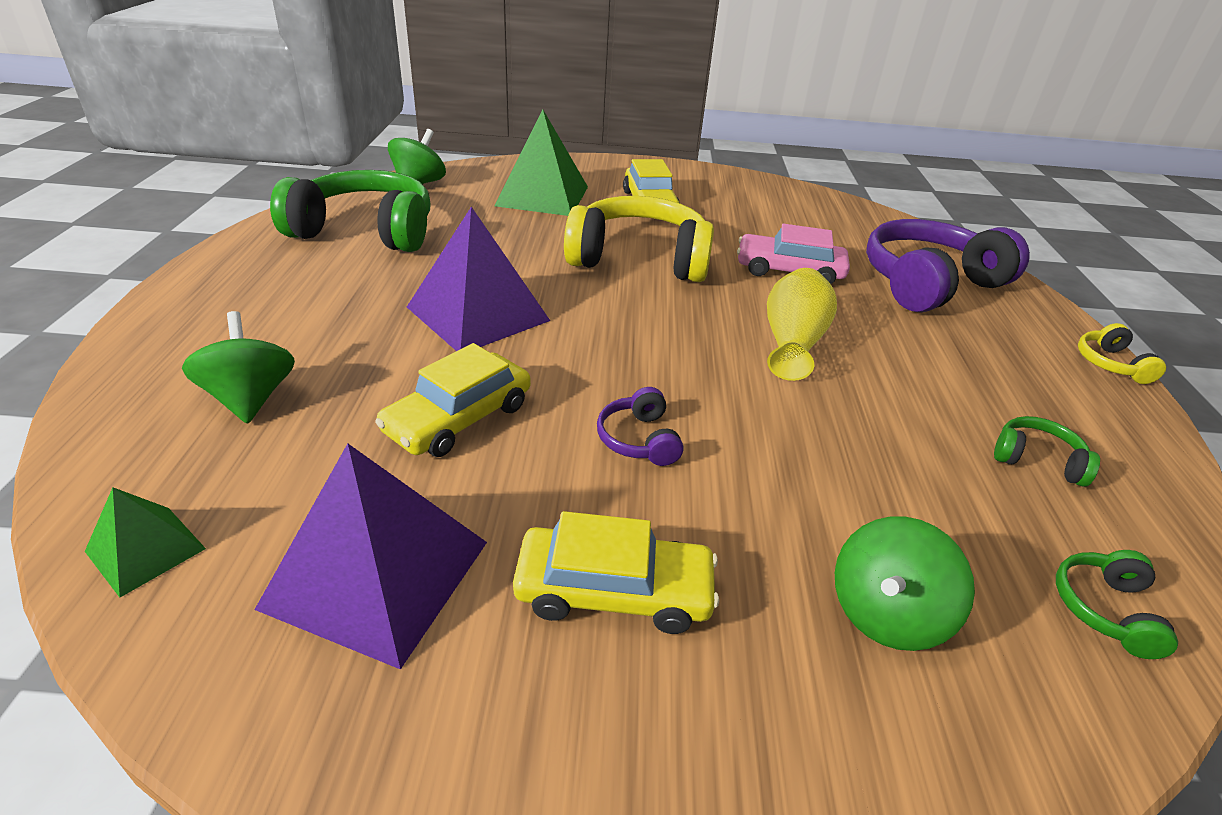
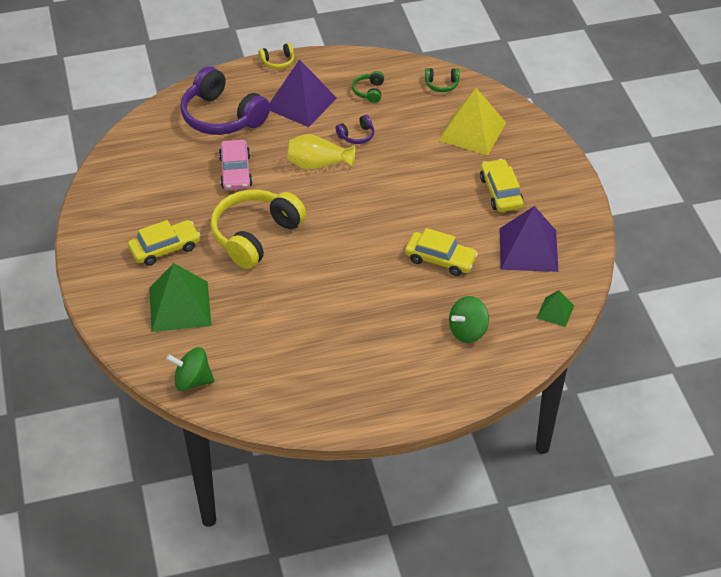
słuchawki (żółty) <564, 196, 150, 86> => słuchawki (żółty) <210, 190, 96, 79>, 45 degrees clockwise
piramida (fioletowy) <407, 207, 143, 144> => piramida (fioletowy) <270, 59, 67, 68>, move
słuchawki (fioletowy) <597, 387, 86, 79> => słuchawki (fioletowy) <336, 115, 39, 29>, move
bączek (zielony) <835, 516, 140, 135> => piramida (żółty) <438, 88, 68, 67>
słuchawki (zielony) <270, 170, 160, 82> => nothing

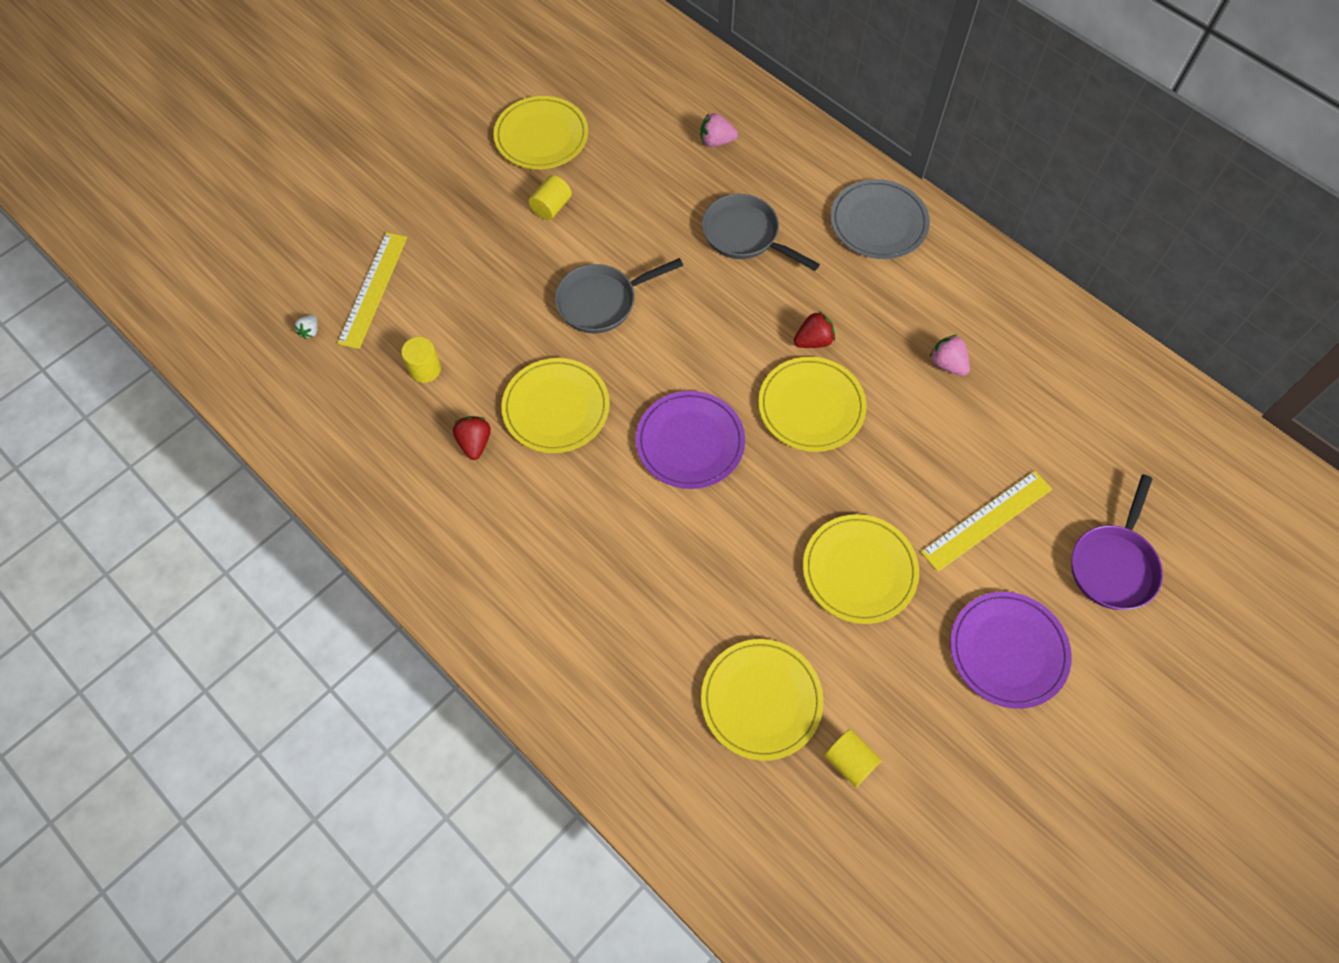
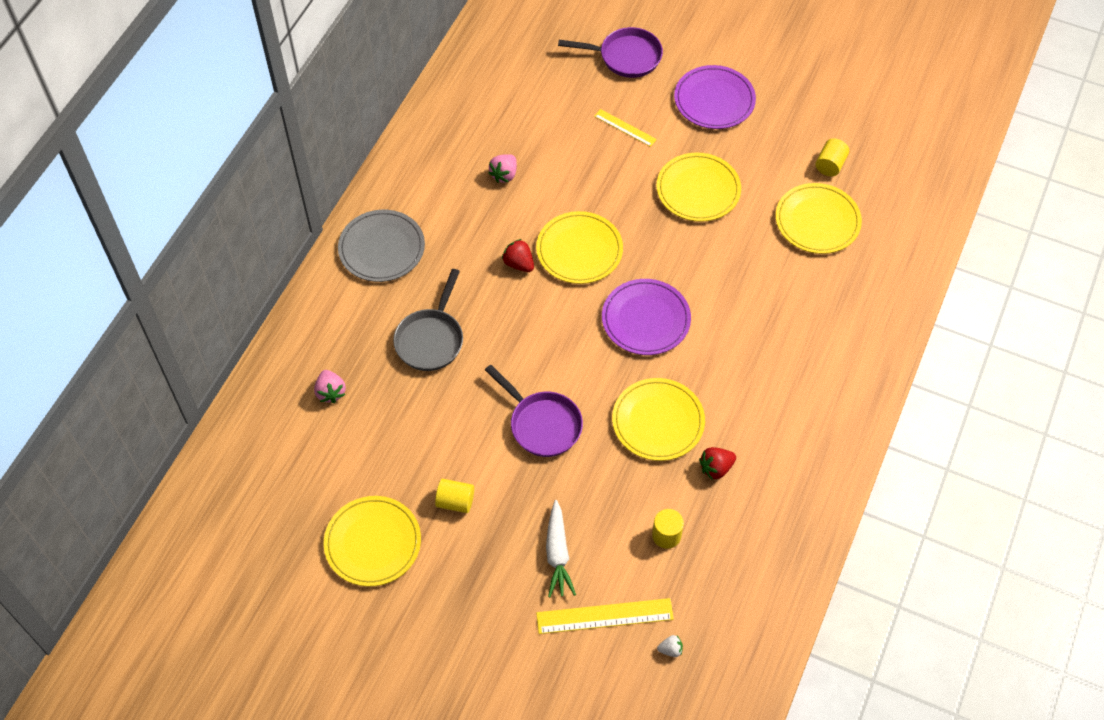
patelnia (szary) <555, 258, 128, 75> => patelnia (fioletowy) <485, 365, 98, 92>
nothing => marchewka (biały) <546, 500, 30, 97>
linijka (żółty) <921, 471, 131, 101> => linijka (żółty) <594, 109, 63, 38>, x0.60

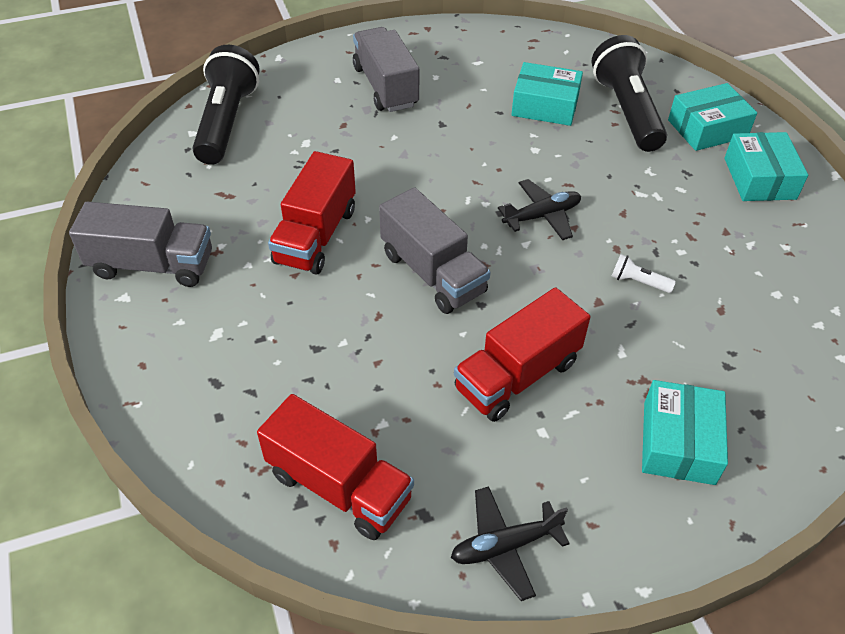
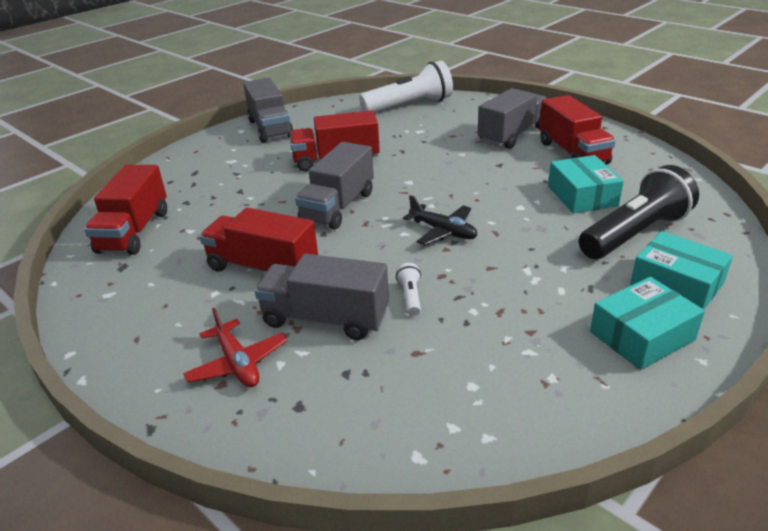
pudełko (turkusowy) <642, 380, 86, 105> => samolot (czerwony) <183, 308, 104, 79>
nothing => ciężarówka (szary) <255, 254, 134, 86>
latarka (czarny) <192, 45, 68, 120> => latarka (biały) <359, 61, 94, 51>
nothing => ciężarówka (czerwony) <539, 95, 77, 70>
samolot (czarny) <451, 486, 119, 115> => nothing

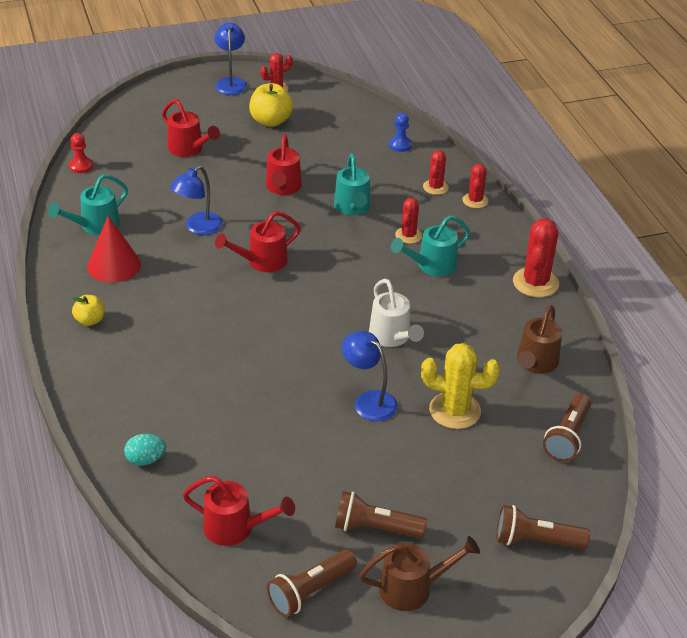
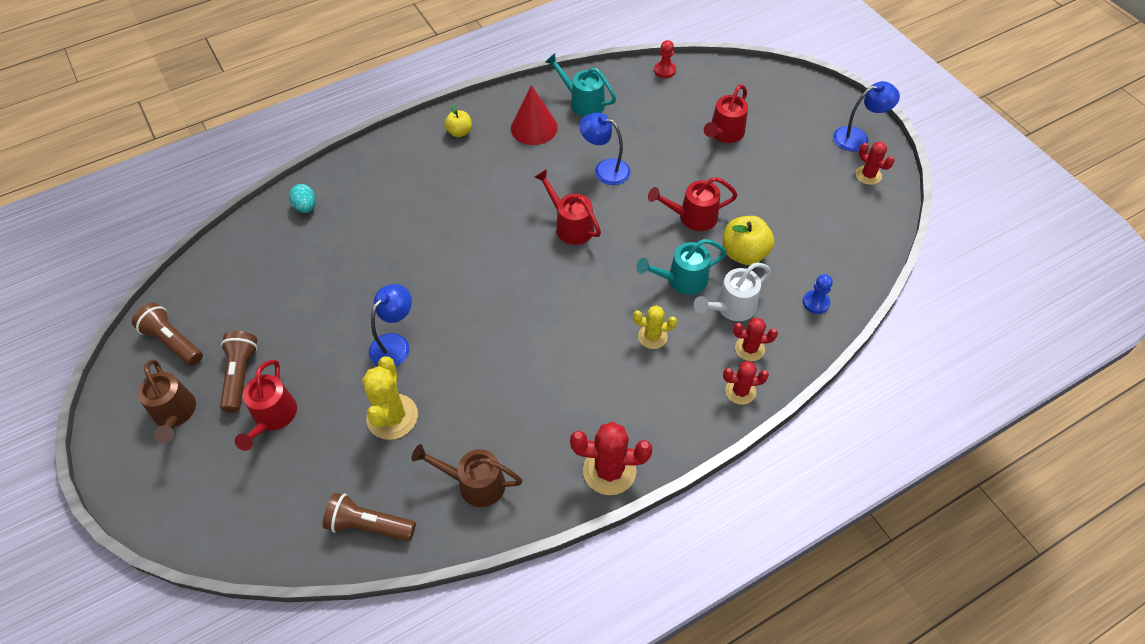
konewka (czerwony) <183, 476, 112, 70> => konewka (czerwony) <235, 360, 62, 91>, move
kaktus (czerwony) <395, 198, 27, 46> => kaktus (żółty) <633, 305, 44, 44>
konewka (biały) <369, 279, 55, 68> => konewka (biały) <694, 263, 77, 58>, move
jabłko (żółty) <249, 83, 44, 44> => jabłko (żółty) <723, 216, 52, 49>, move
konewka (turkusowy) <391, 215, 79, 61> => nothing
latarka (brązowy) <496, 505, 94, 44> => nothing

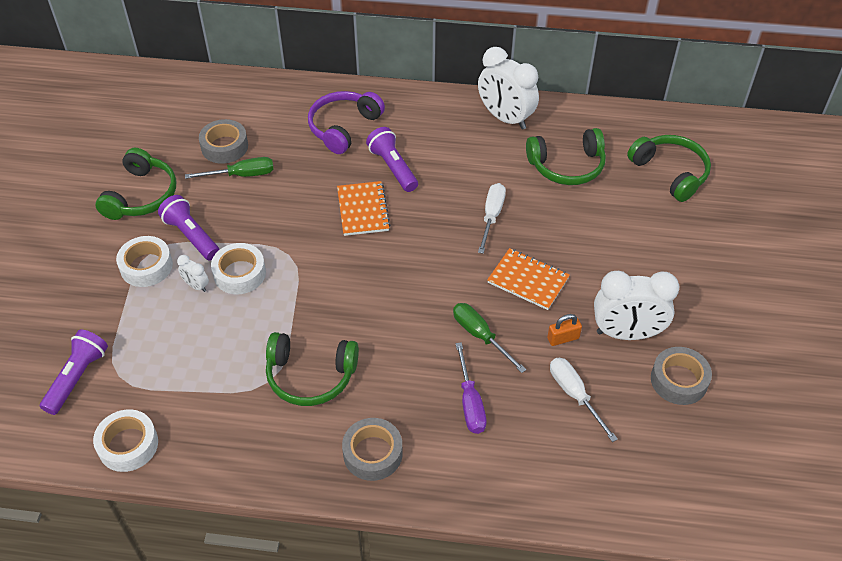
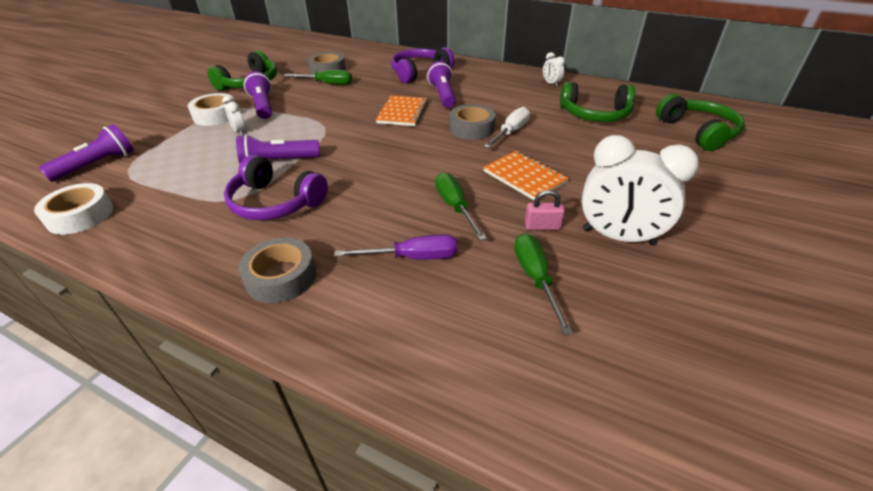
słuchawki (zielony) <266, 332, 93, 74> => słuchawki (fioletowy) <224, 155, 104, 65>
nothing => latarka (fioletowy) <236, 134, 84, 30>
śrubokręt (fioletowy) <456, 342, 31, 92> => śrubokręt (fioletowy) <334, 234, 124, 26>, 105 degrees counterclockwise
taśma klejąca (szary) <651, 347, 61, 58> => taśma klejąca (szary) <449, 104, 47, 36>, move
śrubokręt (biały) <550, 358, 68, 84> => śrubokręt (zielony) <514, 233, 59, 102>
kłódka (pomarańczowy) <547, 314, 35, 32> => kłódka (różowy) <525, 190, 40, 40>
budzik (biały) <478, 47, 61, 83> => budzik (biały) <543, 52, 22, 35>, x0.44
taśma klejąca (biały) <211, 243, 55, 51> => nothing

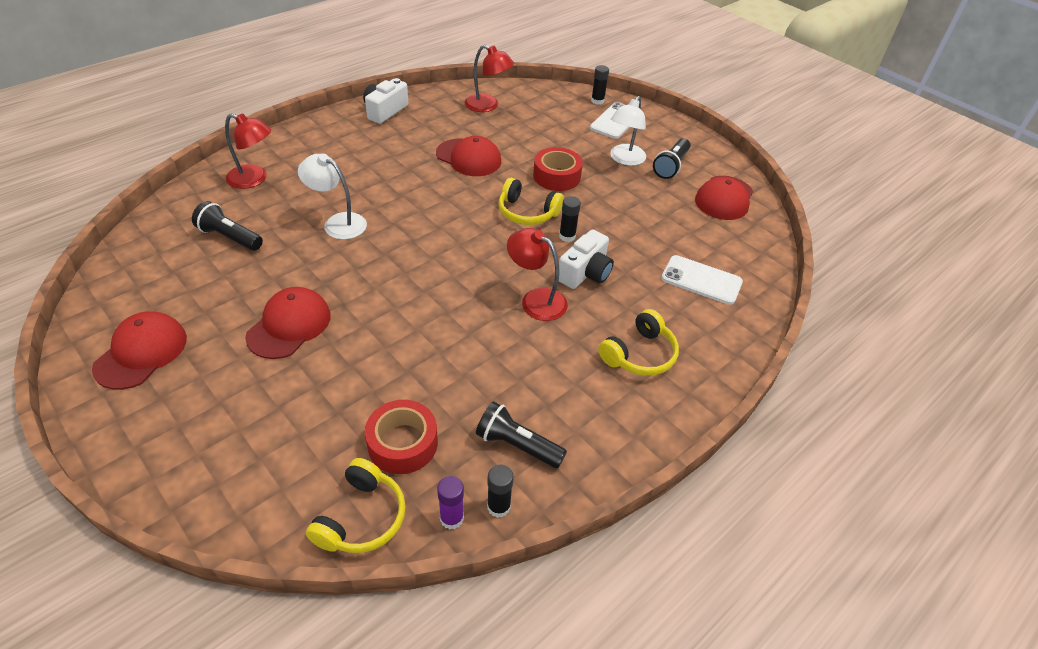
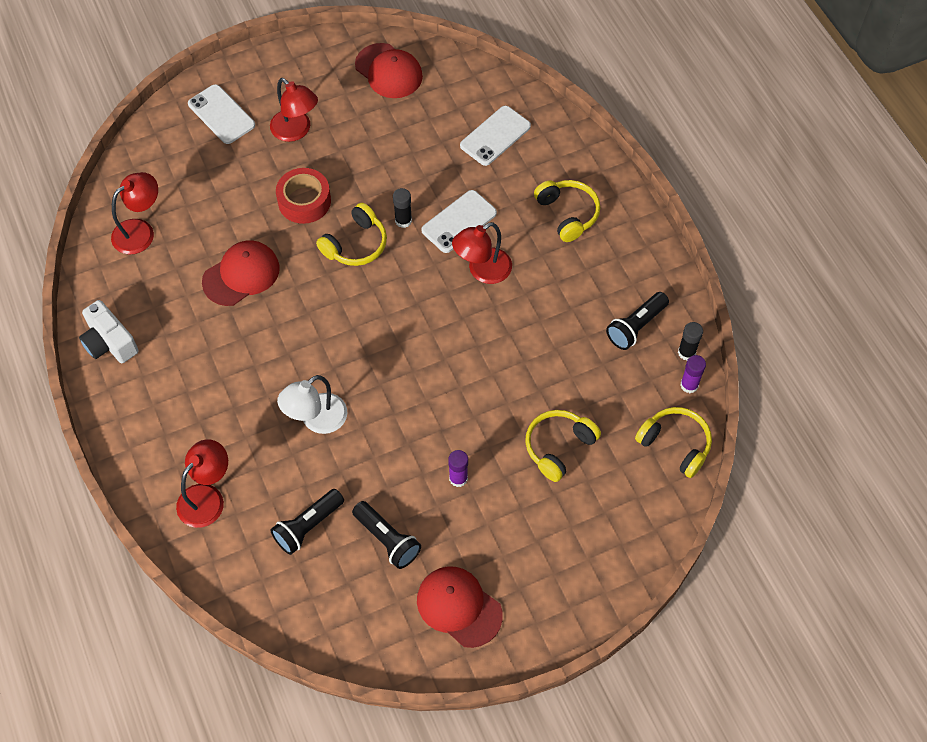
lampka (biały) <610, 96, 36, 70> => lampka (czerwony) <270, 78, 48, 64>
latarka (czarny) <653, 138, 38, 41> => latarka (czarny) <352, 501, 69, 68>, move
aparat fotograficzny (biały) <559, 229, 55, 60> => telefon (biały) <421, 190, 76, 63>
czapka (czerwony) <245, 287, 86, 72> => klej w sztyfcie (fioletowy) <448, 450, 20, 37>
nothing => słuchawki (żółty) <525, 410, 76, 72>
taśma klejąca (czerwony) <365, 400, 73, 74> => nothing
klej w sztyfcie (czarny) <591, 65, 18, 40> => nothing

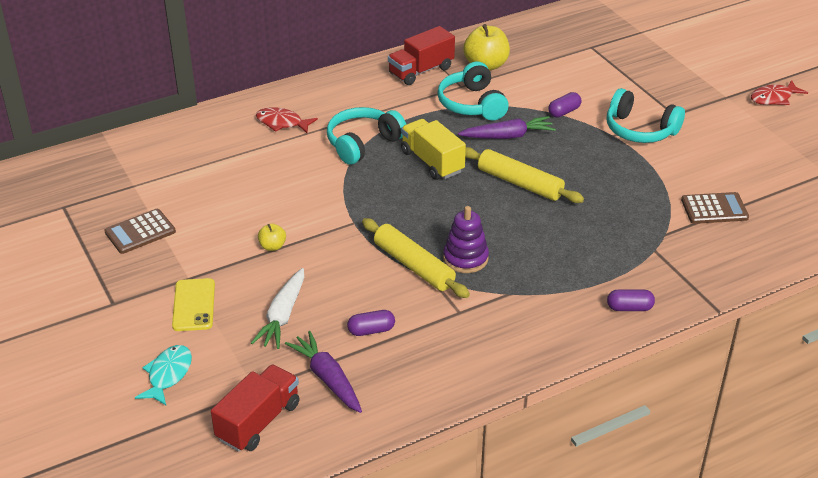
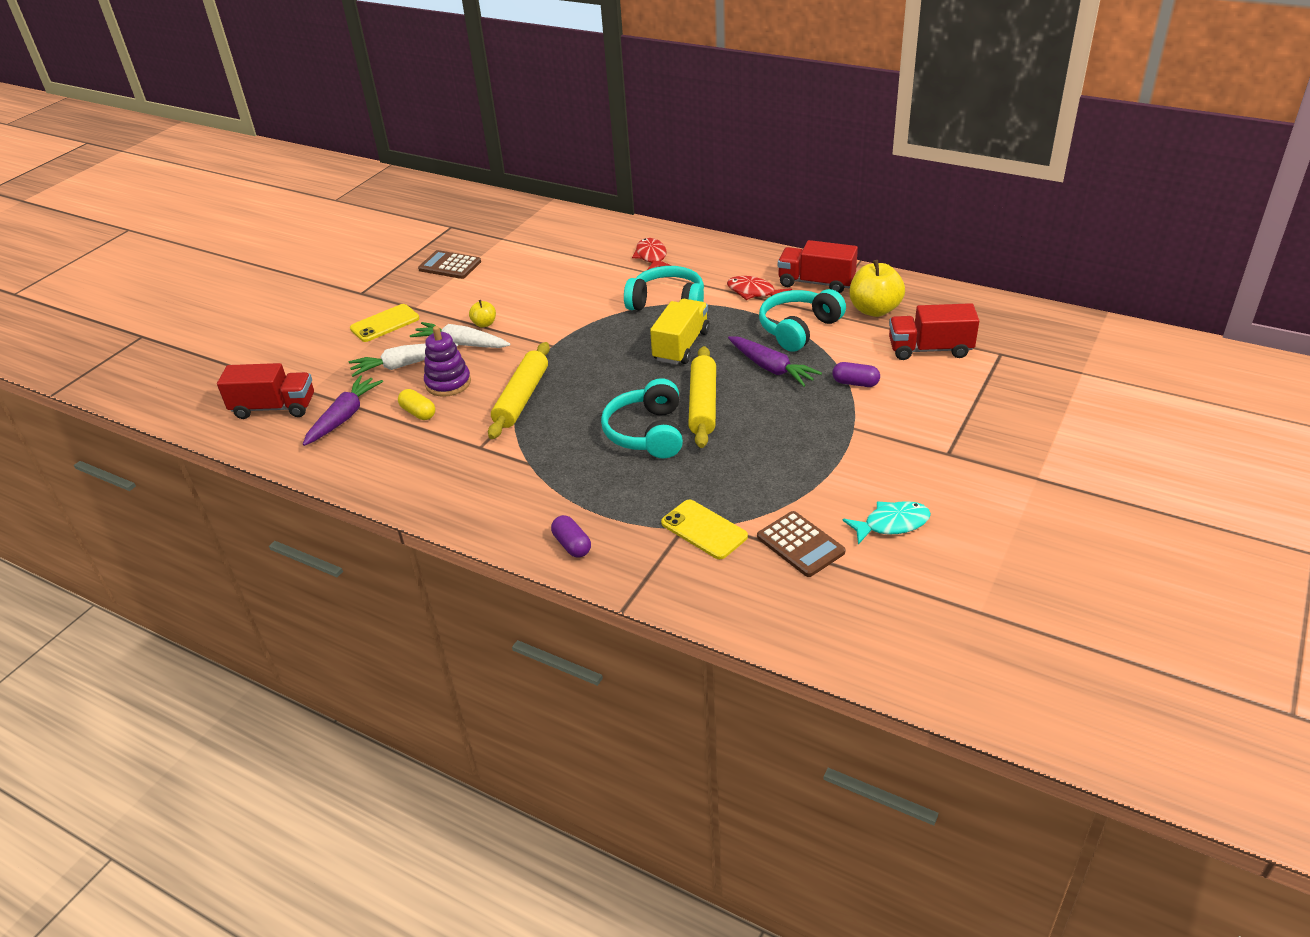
kapsułka (fioletowy) <347, 310, 48, 26> => kapsułka (żółty) <398, 389, 37, 31>
nothing => marchewka (biały) <410, 322, 100, 26>
zabawka nakładanka (fioletowy) <443, 206, 46, 67> => zabawka nakładanka (fioletowy) <424, 326, 47, 71>, move
słuchawki (turkusowy) <607, 88, 78, 55> => słuchawki (turkusowy) <601, 378, 82, 81>, move
nothing => telefon (żółty) <661, 500, 87, 59>
ryba (czerwony) <751, 80, 57, 25> => ryba (czerwony) <727, 276, 65, 24>, move
ryba (turkusowy) <135, 345, 57, 60> => ryba (turkusowy) <843, 501, 88, 43>, move
nothing => ciężarówka (czerwony) <889, 303, 90, 57>

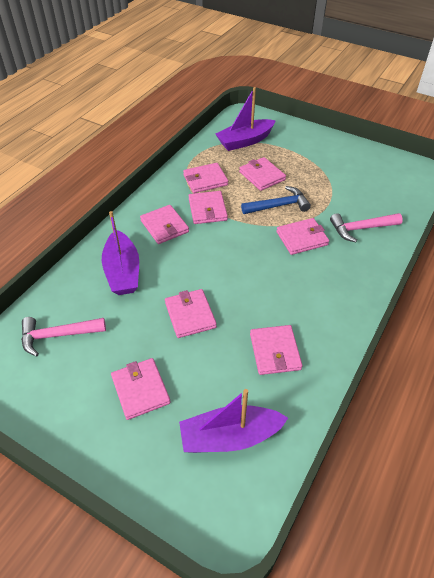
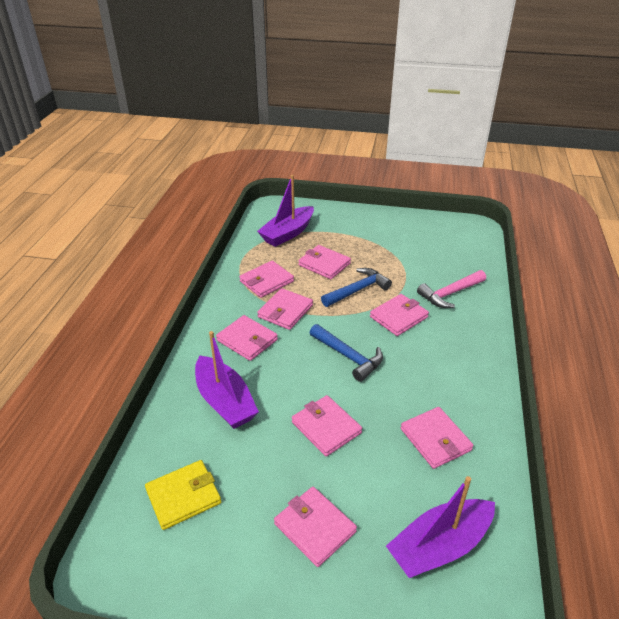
młotek (różowy) <21, 317, 85, 39> => portfel (żółty) <145, 460, 76, 70>
portfel (różowy) <188, 191, 40, 33> => portfel (różowy) <257, 288, 56, 42>, 60 degrees clockwise
nothing => młotek (niebieski) <310, 324, 73, 58>

